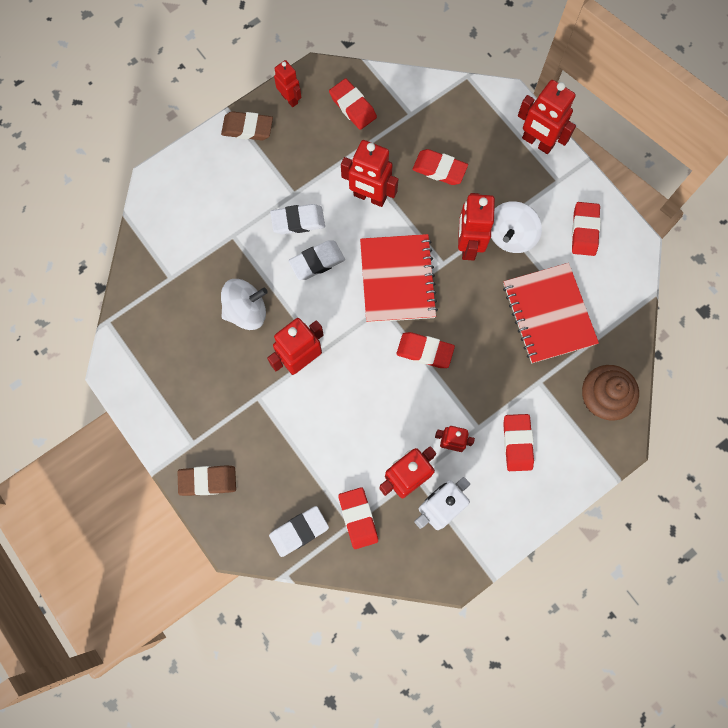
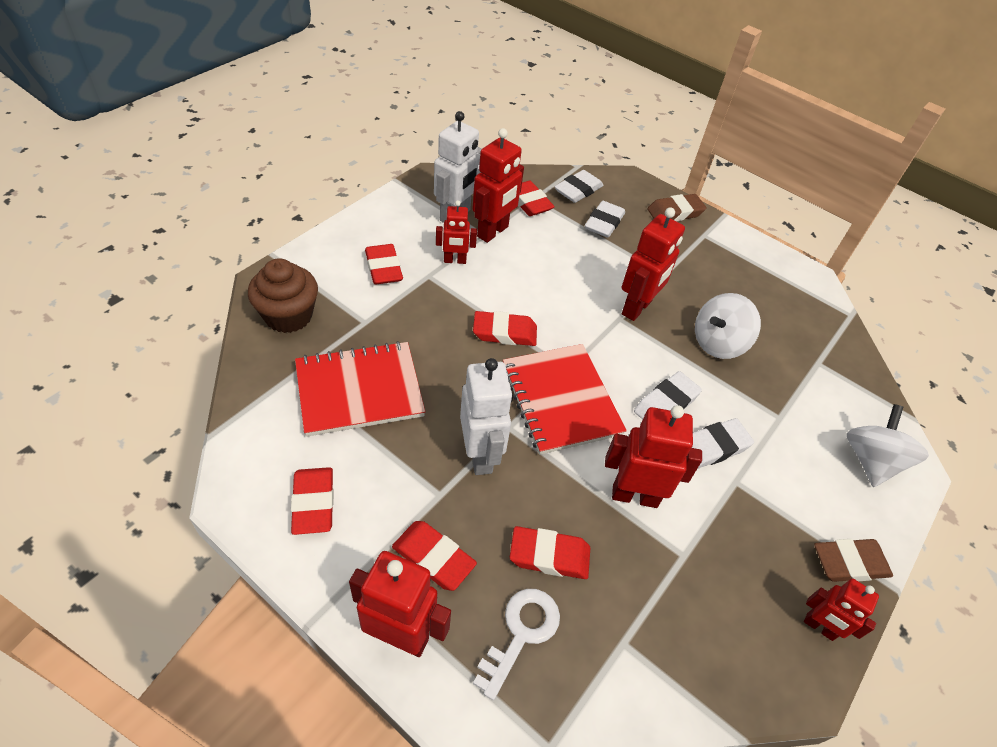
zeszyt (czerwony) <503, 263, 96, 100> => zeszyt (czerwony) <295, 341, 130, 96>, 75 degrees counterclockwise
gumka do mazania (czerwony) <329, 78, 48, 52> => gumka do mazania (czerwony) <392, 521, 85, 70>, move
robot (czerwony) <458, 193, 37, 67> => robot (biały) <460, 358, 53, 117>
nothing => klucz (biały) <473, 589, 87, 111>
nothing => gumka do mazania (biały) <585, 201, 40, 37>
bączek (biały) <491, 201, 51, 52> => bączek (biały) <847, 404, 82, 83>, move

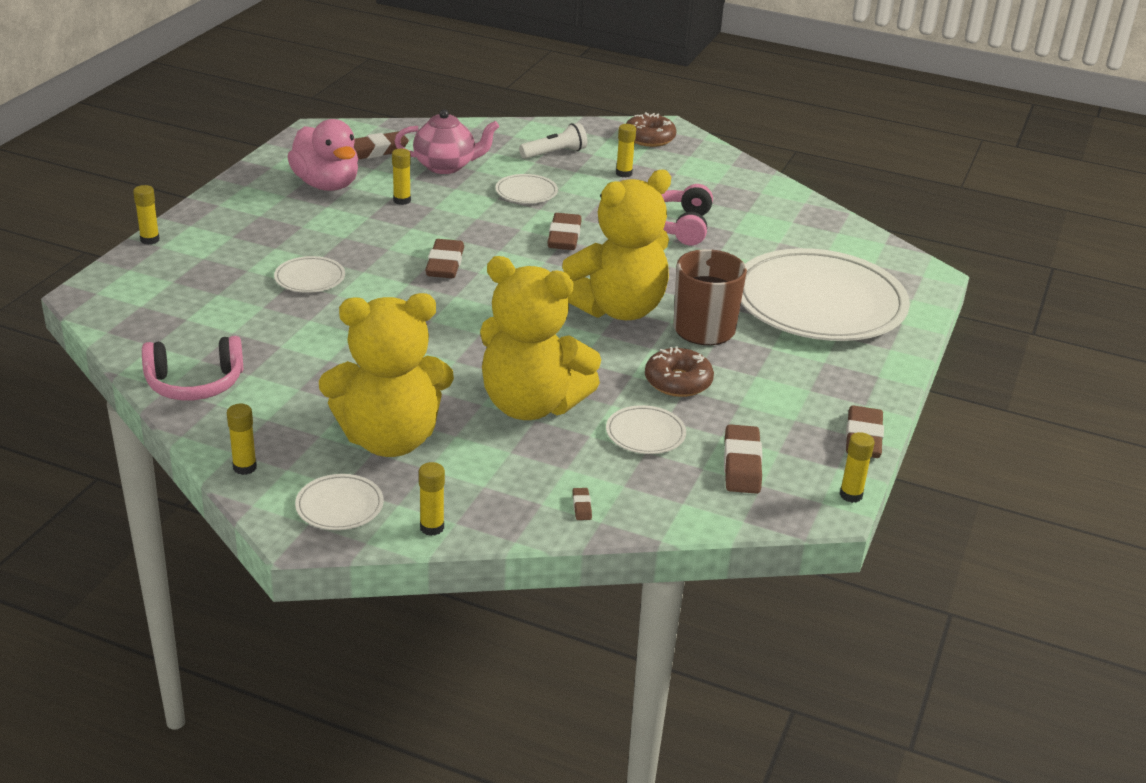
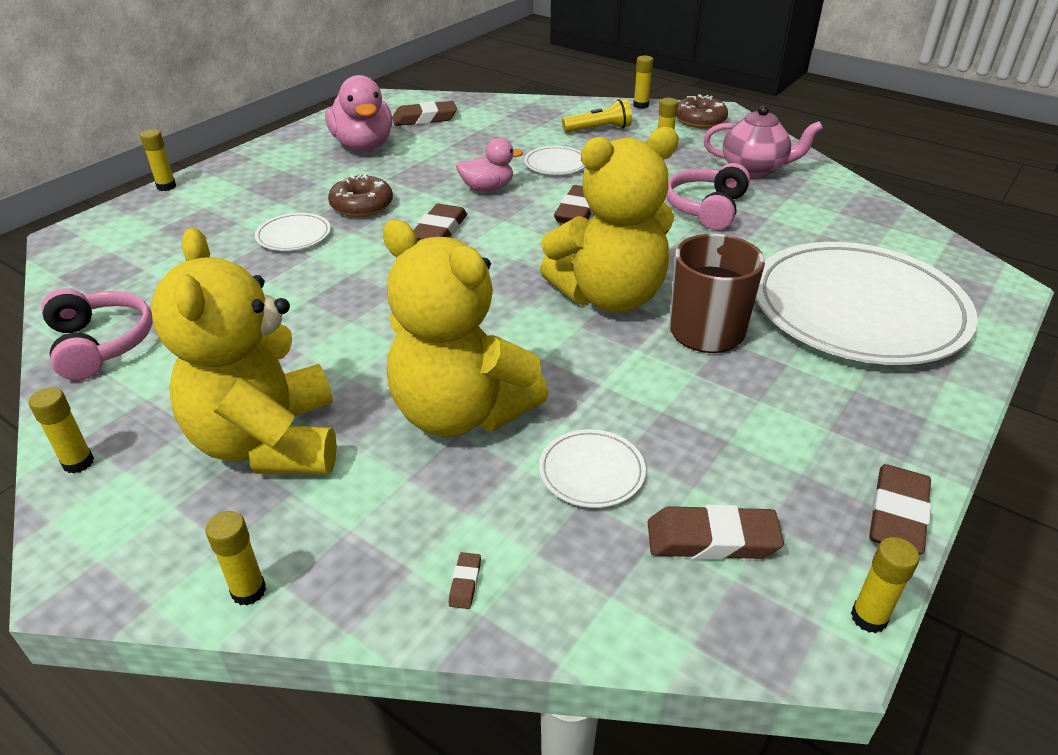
słuchawki (różowy) <142, 336, 101, 64> => słuchawki (różowy) <42, 288, 111, 92>, 120 degrees counterclockwise
miś (żółty) <319, 293, 135, 164> => miś (żółty) <151, 228, 186, 246>, 75 degrees clockwise
donut (brązowy) <645, 346, 69, 51> => donut (brązowy) <328, 174, 65, 43>, move
nothing => kaczka (różowy) <456, 138, 67, 54>
latarka (biały) <519, 123, 68, 36> => latarka (żółty) <562, 99, 70, 34>
klej w sztyfcie (żółty) <392, 149, 19, 56> => klej w sztyfcie (żółty) <633, 55, 20, 54>, move
gumka do mazania (brązowy) <724, 424, 38, 70> => gumka do mazania (brązowy) <648, 504, 136, 56>, 75 degrees clockwise
imbryk (różowy) <394, 109, 105, 65> => imbryk (różowy) <703, 105, 120, 73>, move
talerz (biały) <295, 474, 89, 56> => nothing

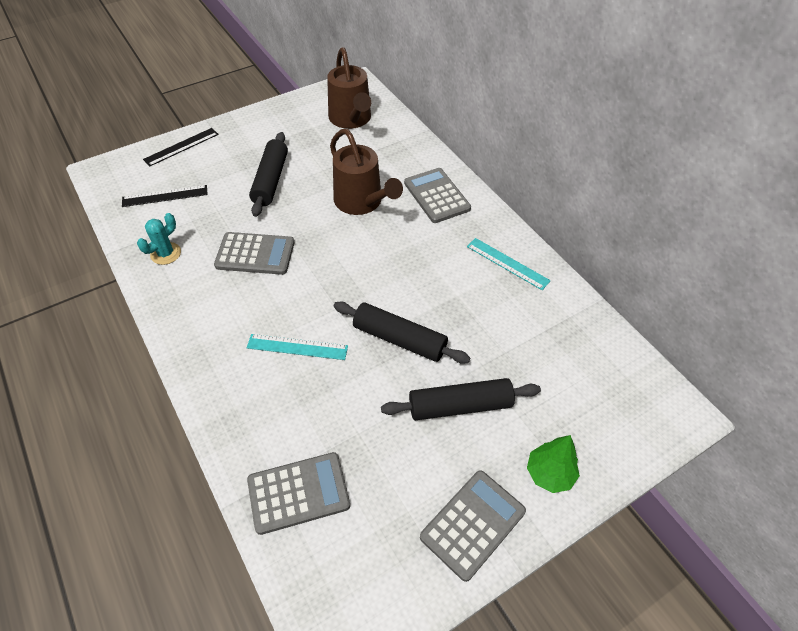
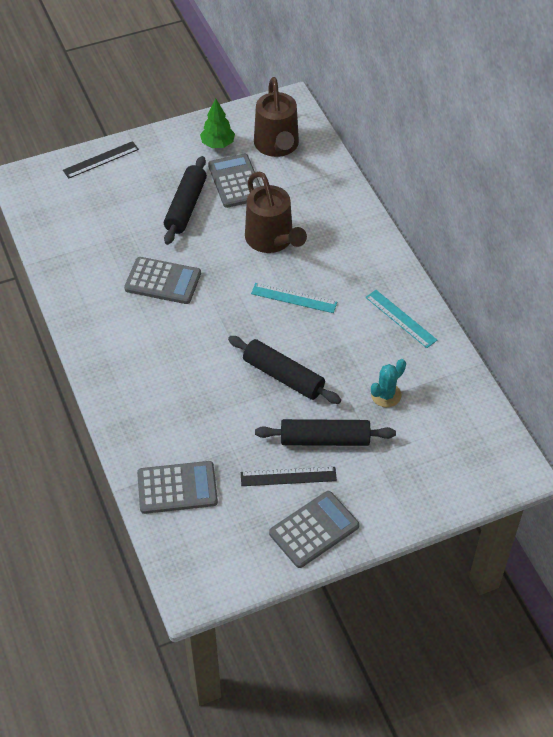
drzewko (zielony) <527, 435, 53, 58> => drzewko (zielony) <200, 98, 35, 50>, move
kalkulator (szary) <404, 168, 67, 55> => kalkulator (szary) <208, 154, 53, 54>, move
linijka (czarny) <122, 185, 86, 22> => linijka (czarny) <241, 467, 96, 19>, move
linijka (turkusowy) <247, 334, 101, 26> => linijka (turkusowy) <251, 283, 86, 30>, move
kaktus (turkusowy) <137, 213, 44, 52> => kaktus (turkusowy) <371, 359, 35, 48>, move

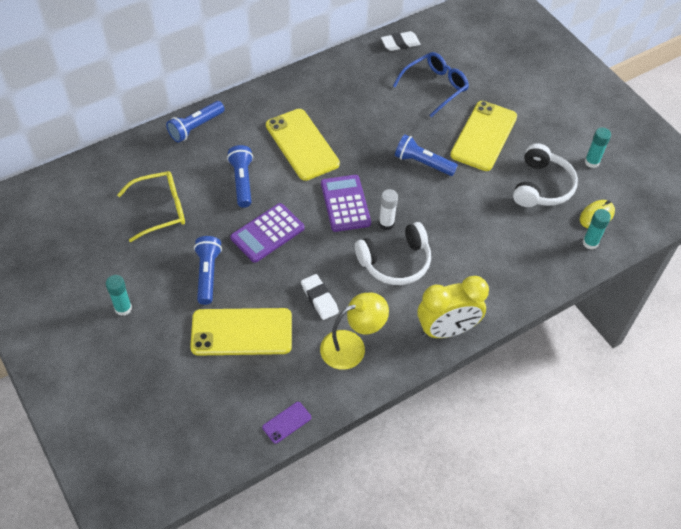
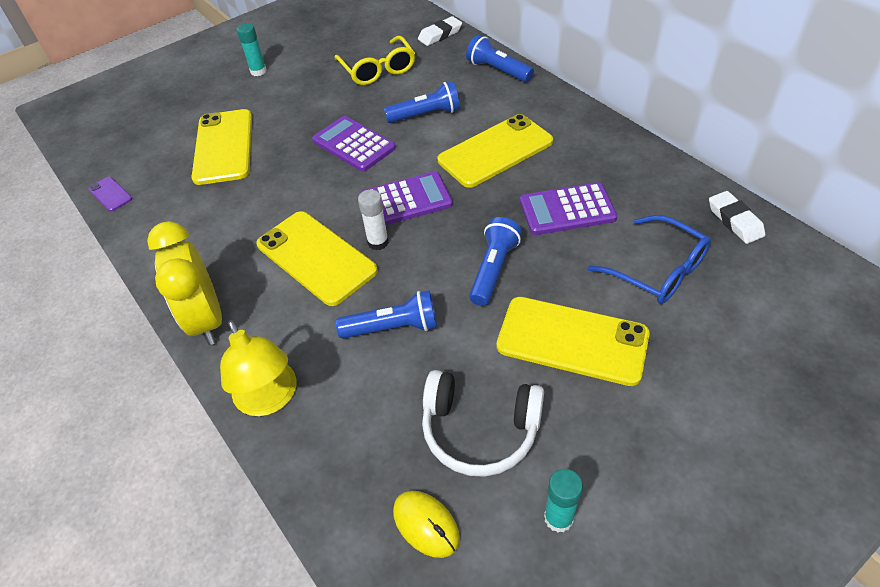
lampka (żółty) <320, 293, 69, 77> => lampka (żółty) <220, 320, 76, 96>, move
słuchawki (biały) <355, 222, 76, 63> => telefon (żółty) <257, 211, 121, 95>
latarka (niebieski) <194, 236, 28, 69> => latarka (niebieski) <336, 290, 101, 48>, move
gumka do mazania (biały) <301, 274, 38, 46> => gumka do mazania (biały) <418, 16, 44, 30>, move
nothing => kalkulator (fioletowy) <520, 182, 97, 53>
klej w sztyfcie (turkusowy) <583, 209, 28, 41> => nothing

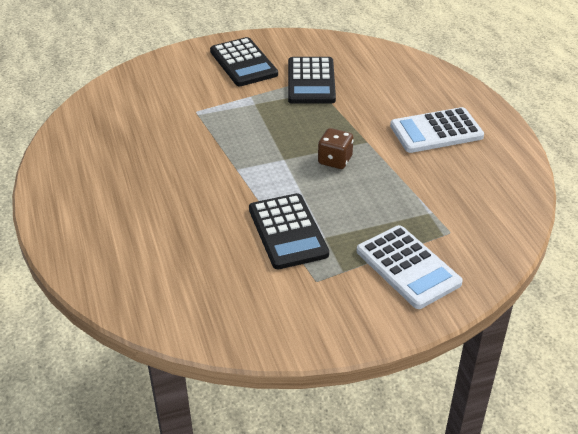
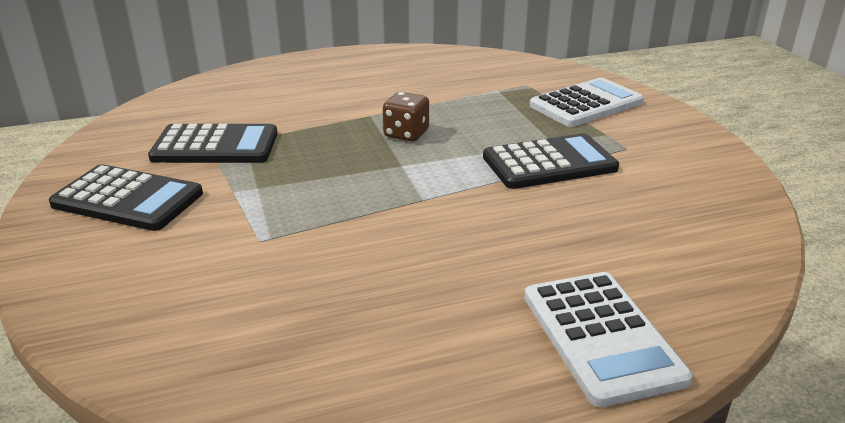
kalkulator (czarny) <210, 37, 68, 49> => kalkulator (czarny) <49, 164, 154, 67>, 45 degrees clockwise
kalkulator (biały) <390, 107, 94, 46> => kalkulator (biały) <524, 272, 169, 135>, move

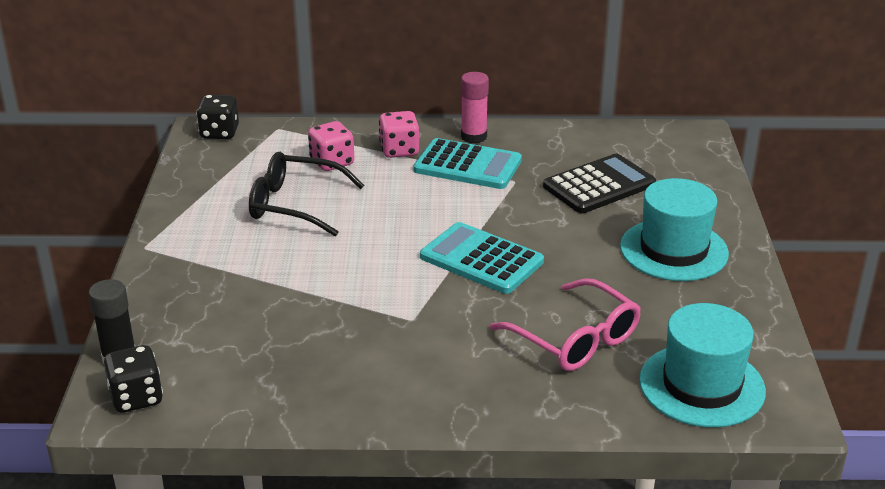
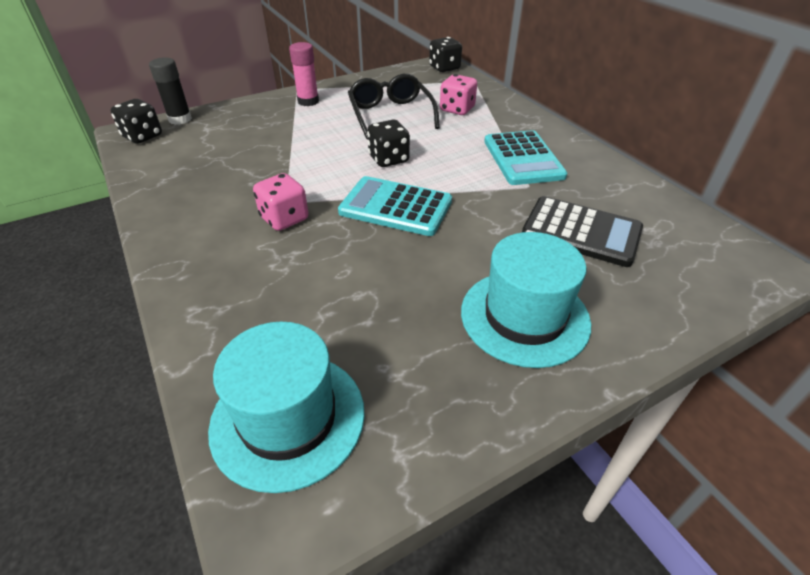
kostka do gry (różowy) <379, 111, 40, 47> => kostka do gry (różowy) <253, 173, 56, 58>, move
klej w sztyfcie (różowy) <461, 72, 28, 72> => klej w sztyfcie (różowy) <289, 42, 30, 64>, move
kalkulator (turkusowy) <420, 222, 124, 72> => kalkulator (turkusowy) <338, 176, 114, 60>, 75 degrees counterclockwise
nothing => kostka do gry (czarny) <367, 120, 43, 47>
okulary (różowy) <490, 278, 151, 93> => nothing

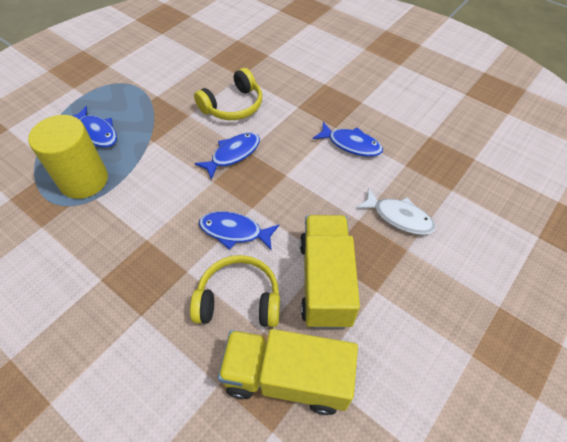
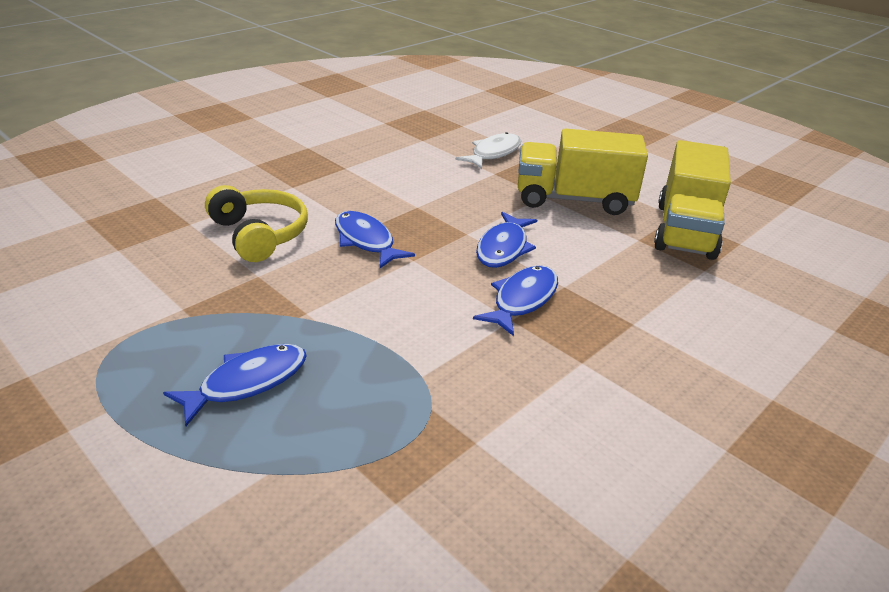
ryba (niebieski) <313, 122, 70, 35> => ryba (niebieski) <473, 266, 85, 70>, move
walec (żółty) <28, 115, 80, 84> => nothing
słuchawki (żółty) <190, 255, 90, 72> => nothing

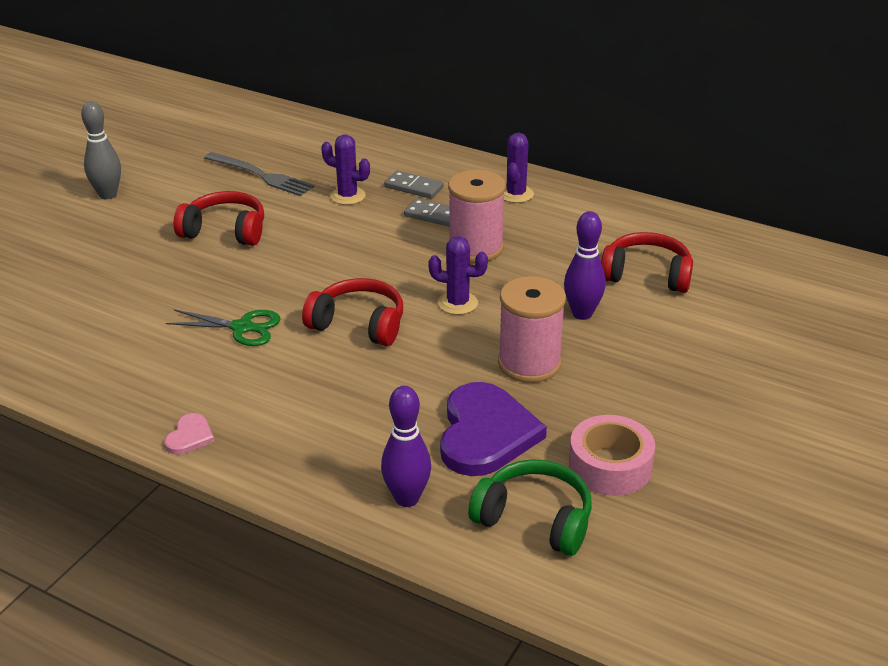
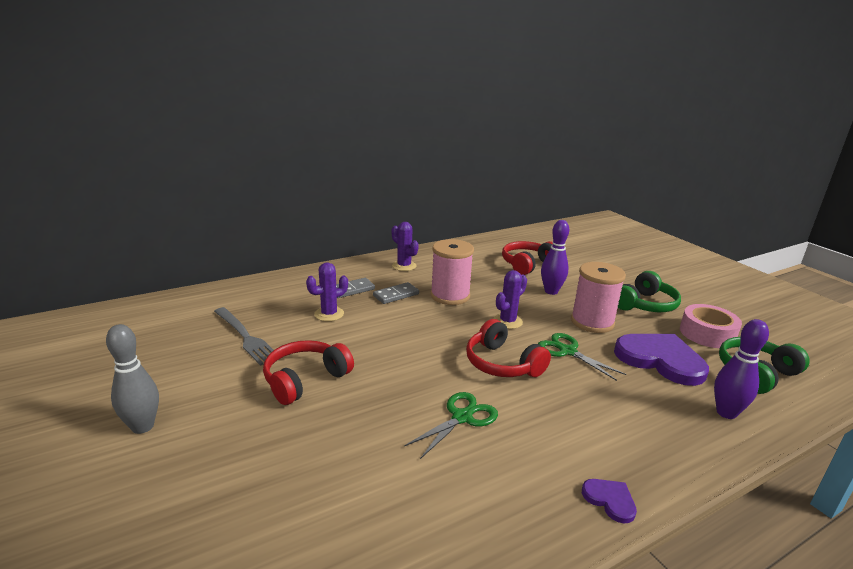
widelec (szary) <204, 152, 110, 44> => widelec (szary) <214, 307, 60, 59>, 75 degrees clockwise
słuchawki (czerwony) <302, 278, 101, 68> => słuchawki (czerwony) <466, 319, 85, 58>, 90 degrees counterclockwise
nothing => nożyczki (zielony) <538, 333, 88, 48>
serce (różowy) <164, 413, 50, 42> => serce (fioletowy) <582, 479, 55, 45>
nothing => słuchawki (zielony) <618, 271, 63, 41>

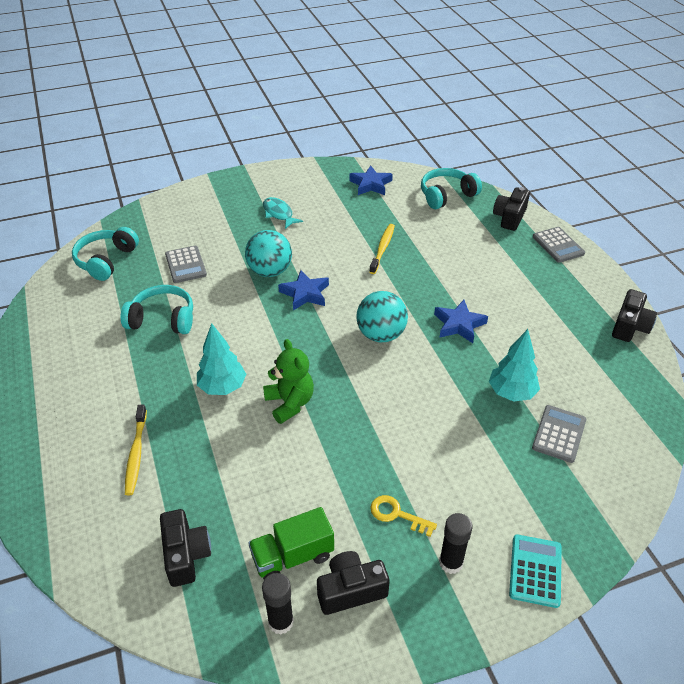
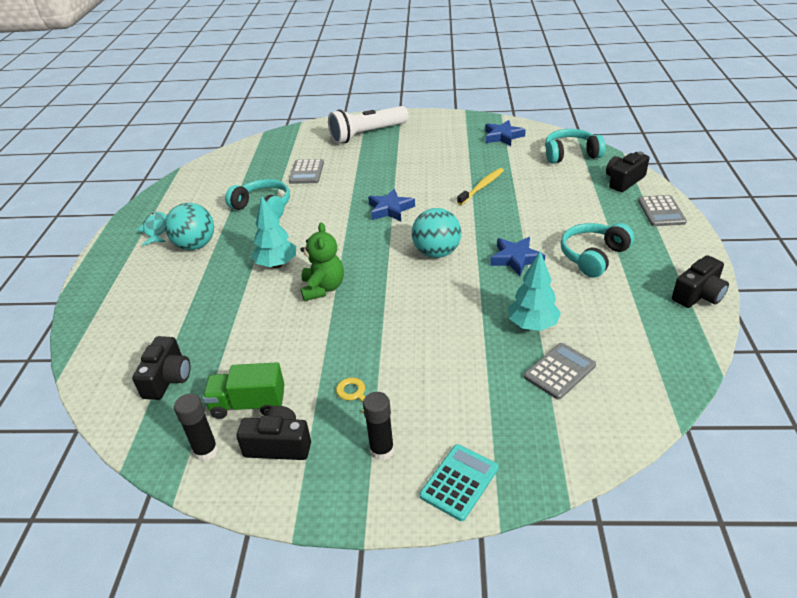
ryba (turkusowy) <263, 197, 40, 32> => ryba (turkusowy) <137, 212, 30, 34>, move
piłka (turkusowy) <245, 230, 47, 47> => piłka (turkusowy) <165, 203, 49, 47>, move
nothing => latarka (biały) <328, 106, 81, 38>
słuchawki (turkusowy) <72, 227, 67, 54> => słuchawki (turkusowy) <561, 223, 73, 55>, move
szczoteczka do zębów (żółty) <125, 405, 22, 90> => nothing

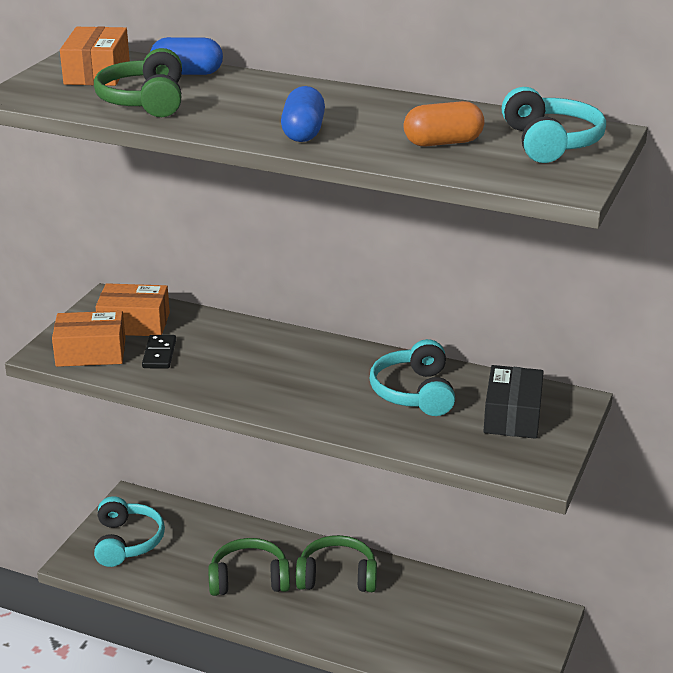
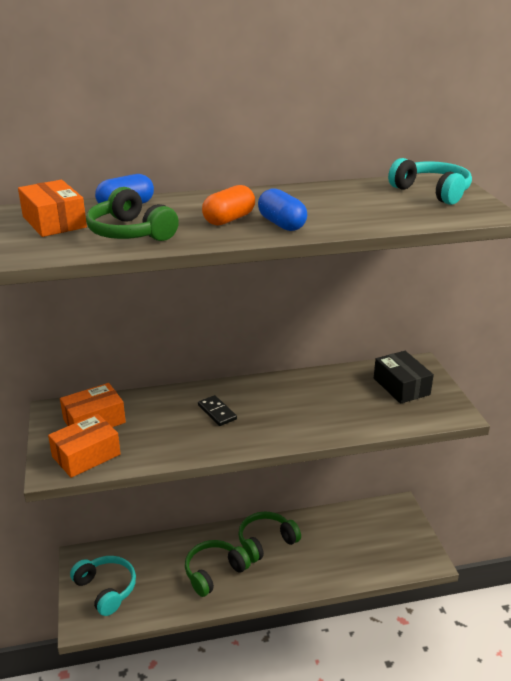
kostka domina (czarny) <142, 335, 34, 34> => kostka domina (czarny) <198, 395, 39, 31>, move
kapsułka (pomarańczowy) <404, 101, 81, 46> => kapsułka (pomarańczowy) <202, 185, 53, 41>, move
słuchawki (turkusowy) <369, 339, 86, 77> => nothing

